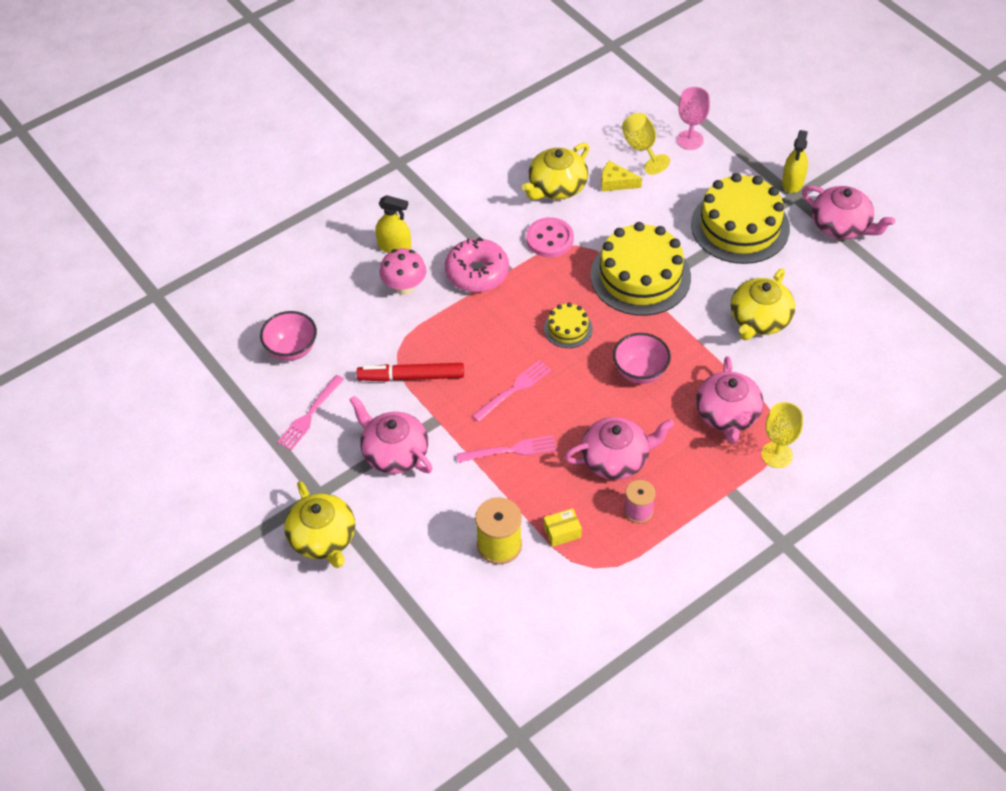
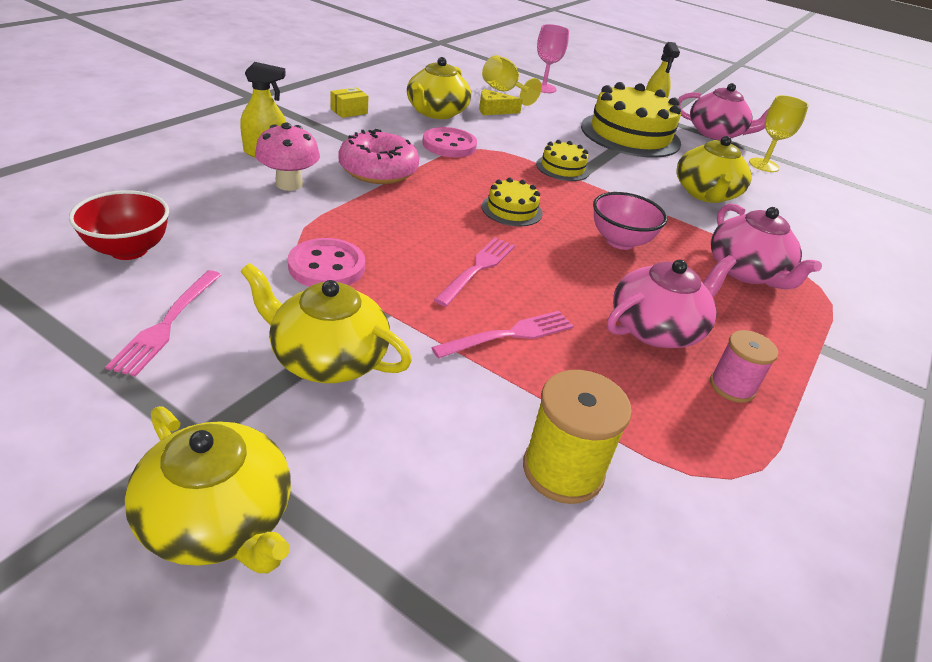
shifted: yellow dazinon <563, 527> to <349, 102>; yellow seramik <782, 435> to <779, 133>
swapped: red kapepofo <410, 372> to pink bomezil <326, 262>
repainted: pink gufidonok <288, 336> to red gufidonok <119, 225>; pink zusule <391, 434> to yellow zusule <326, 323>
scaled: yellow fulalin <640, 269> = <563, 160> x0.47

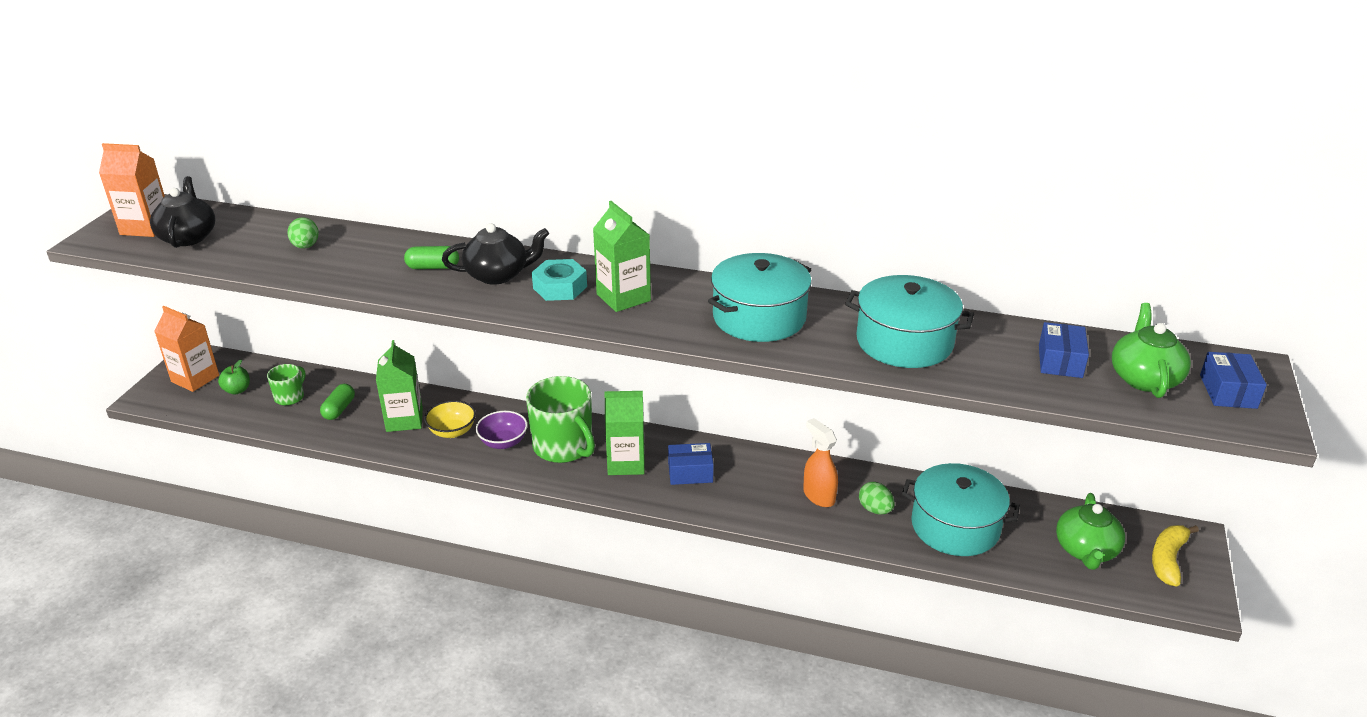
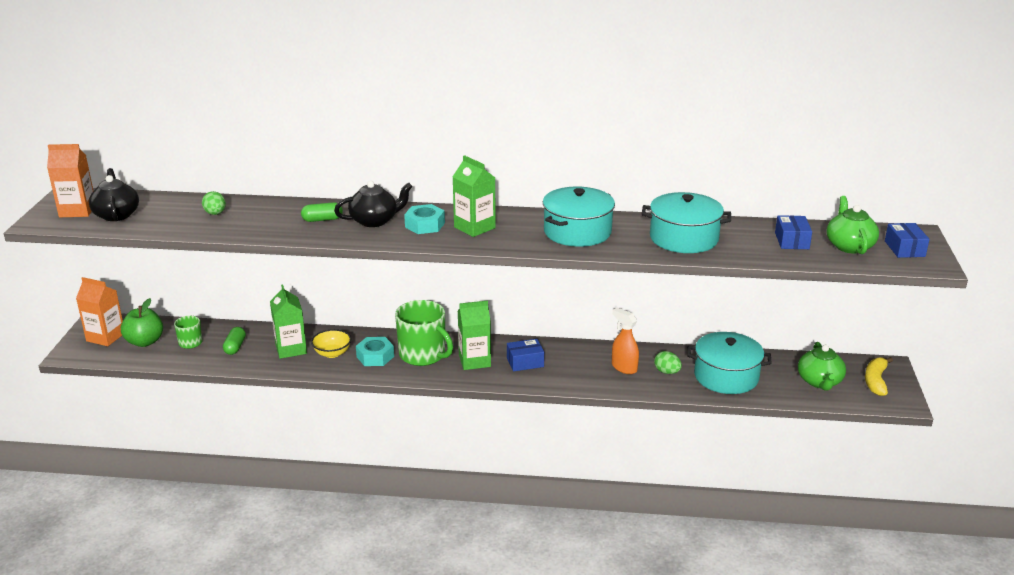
swapped: purple gufidonok <502, 430> to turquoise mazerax <375, 351>
scaled: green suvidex <234, 377> = <142, 322> x1.68

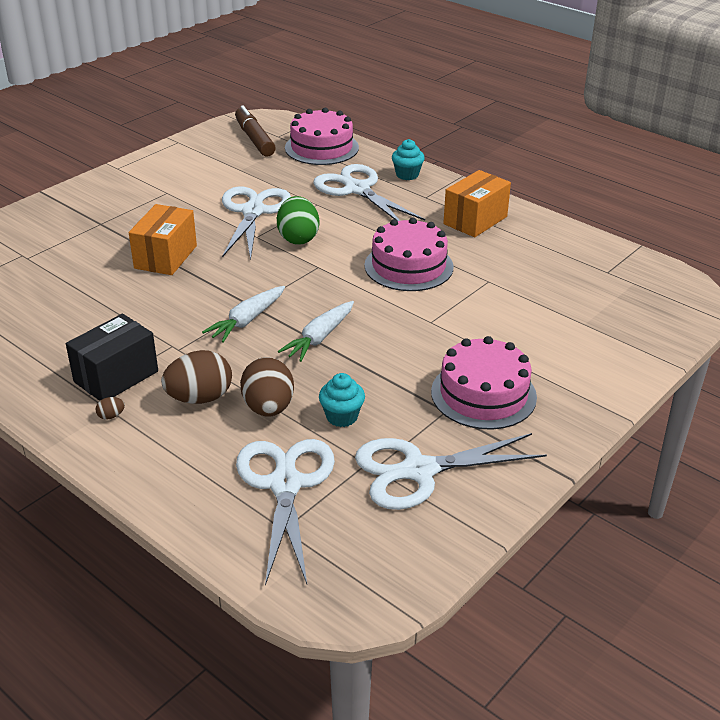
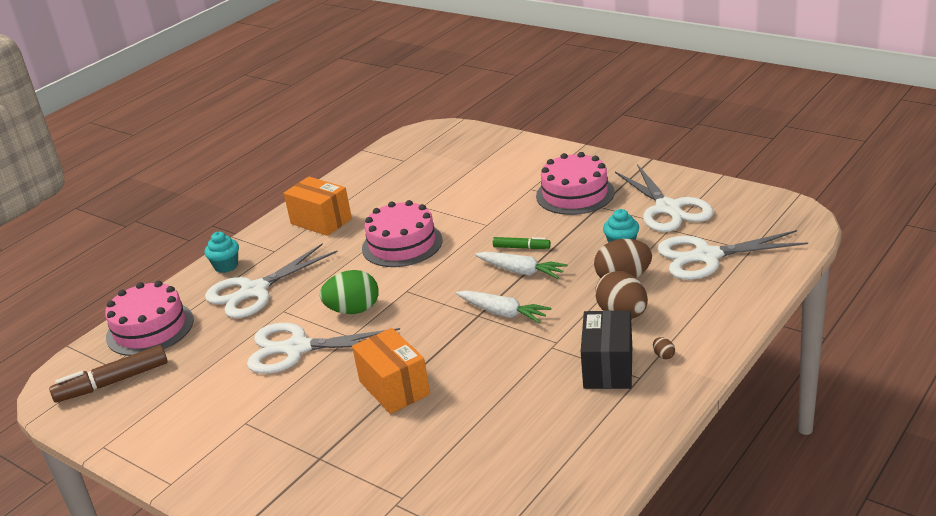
new: green kapepofo <522, 243>
rotated: black dazinon <112, 357> = <606, 349> 60 degrees clockwise; orange dazinon <163, 239> = <391, 371> 45 degrees clockwise

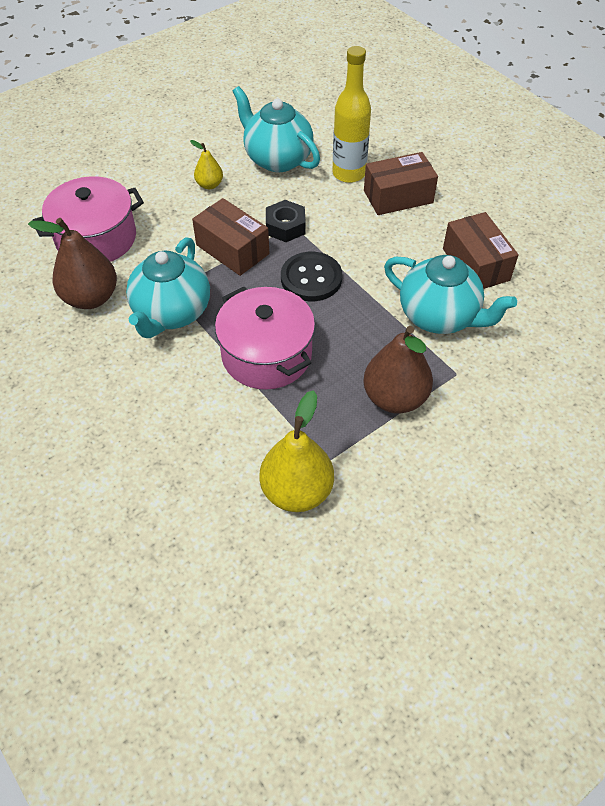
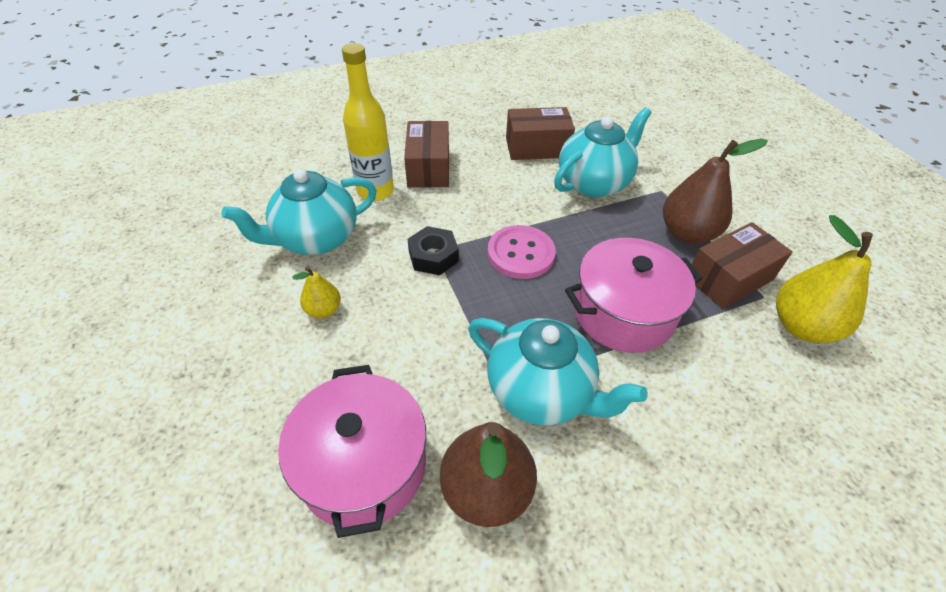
shifted: brown dazinon <230, 237> to <742, 265>
repainted: black bomezil <311, 276> to pink bomezil <522, 252>

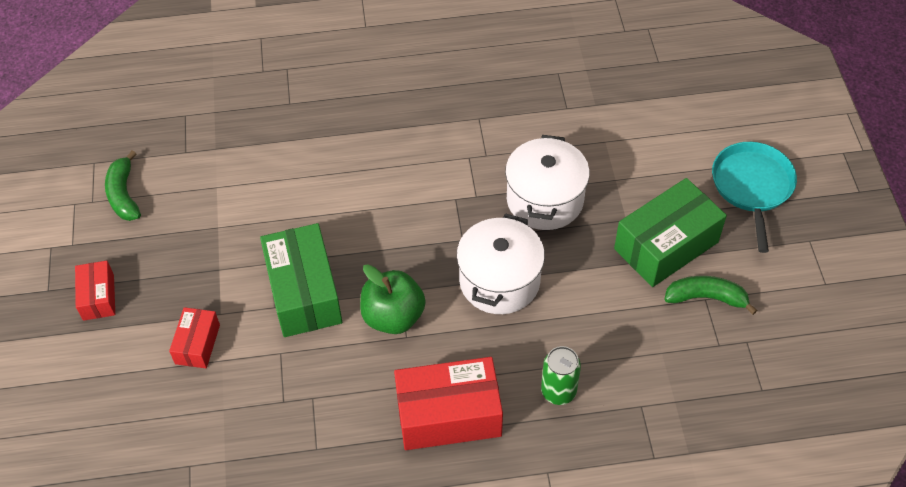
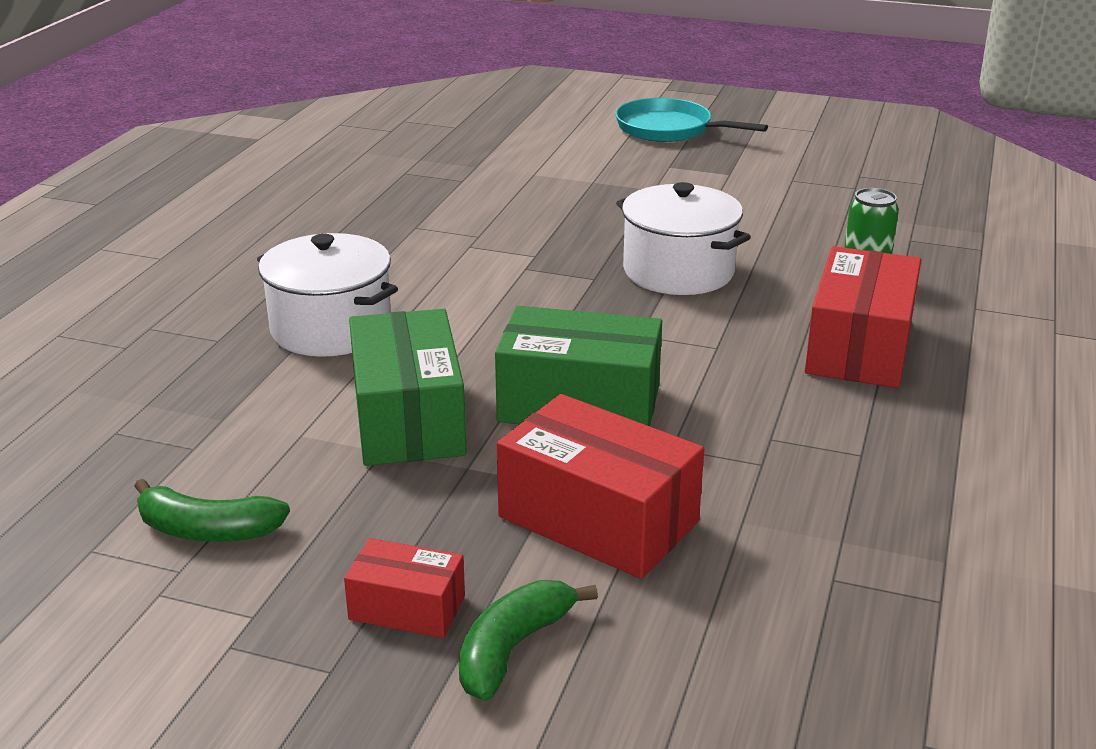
gone: green suvidex <393, 299>
shifted: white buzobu <547, 182> to <327, 295>; green dazinon <670, 232> to <408, 387>; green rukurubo <711, 295> to <528, 640>
scaled: red dazinon <194, 337> = <600, 486> x1.85

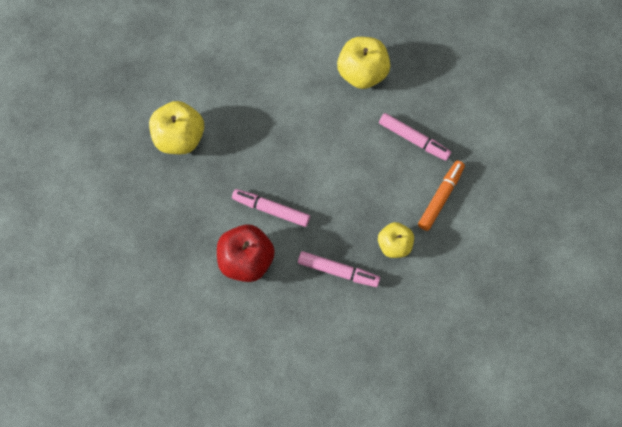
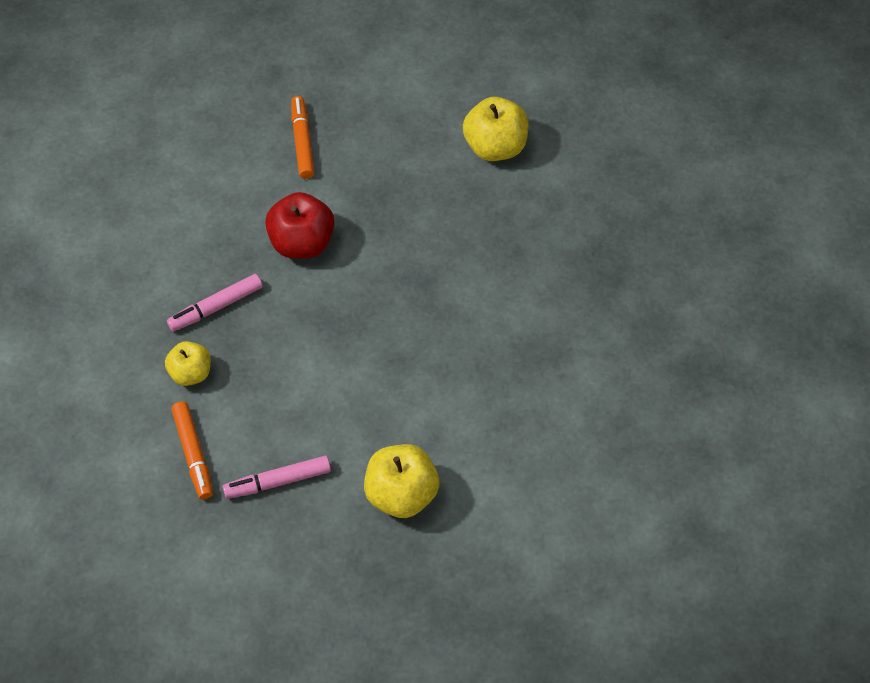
gone: pink kapepofo <271, 208>
new: orange kapepofo <302, 137>
shifted: yellow suvidex <176, 127> to <496, 129>

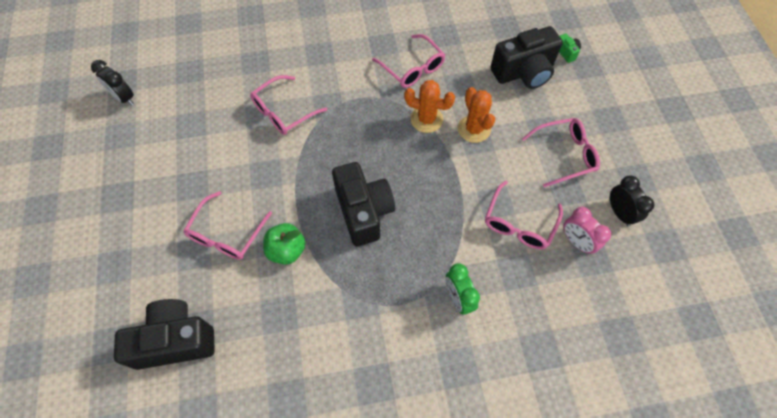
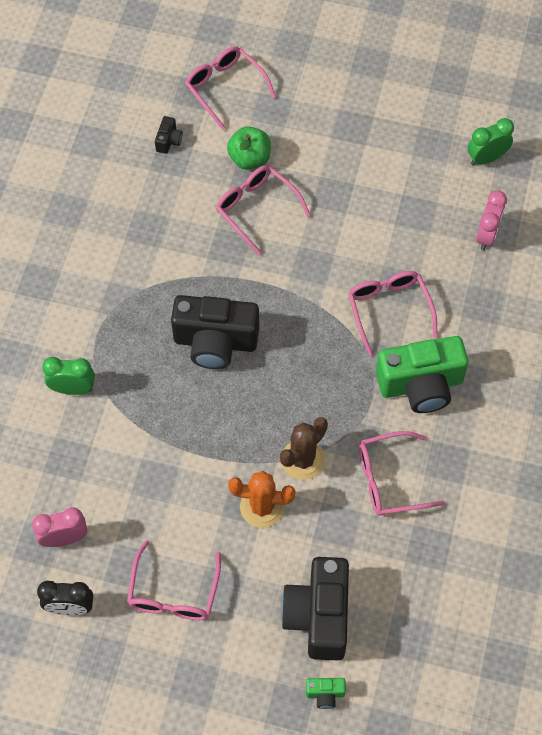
new: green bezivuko <422, 374>; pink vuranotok <491, 220>
shifted: green suvidex <284, 244> to <249, 148>; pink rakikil <524, 215> to <230, 88>
repainted: black vuranotok <112, 82> to green vuranotok <491, 141>; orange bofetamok <429, 106> to brown bofetamok <304, 448>
scaled: black bezivuko <164, 334> = <169, 135> x0.42

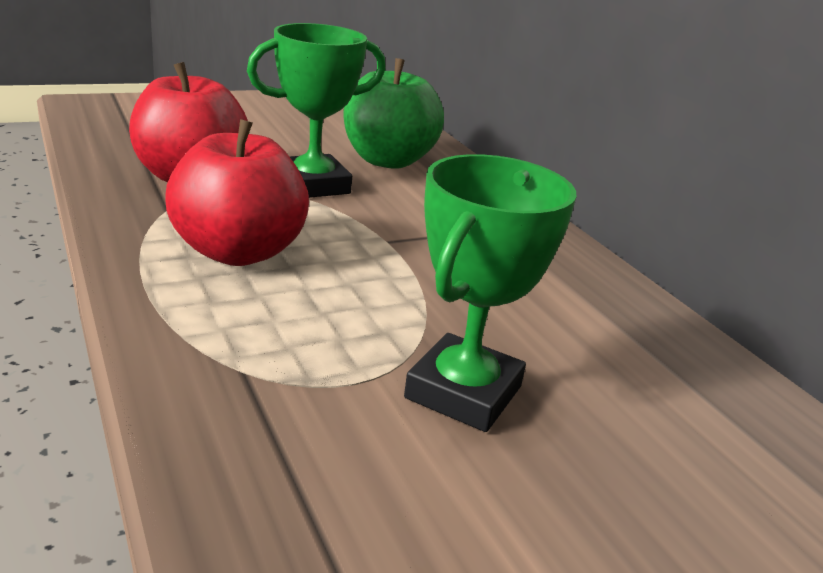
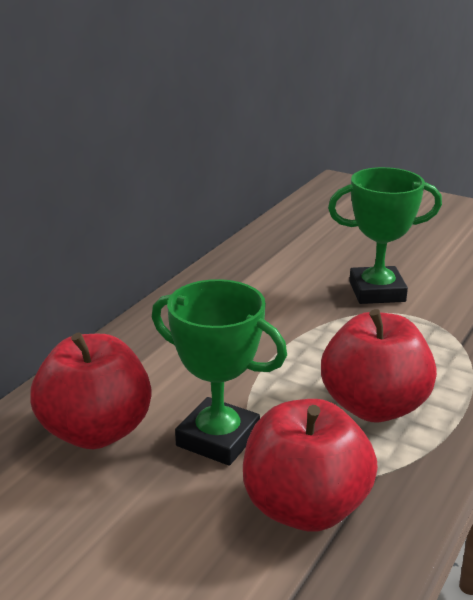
repainted: green suvidex <393, 113> to red suvidex <90, 390>

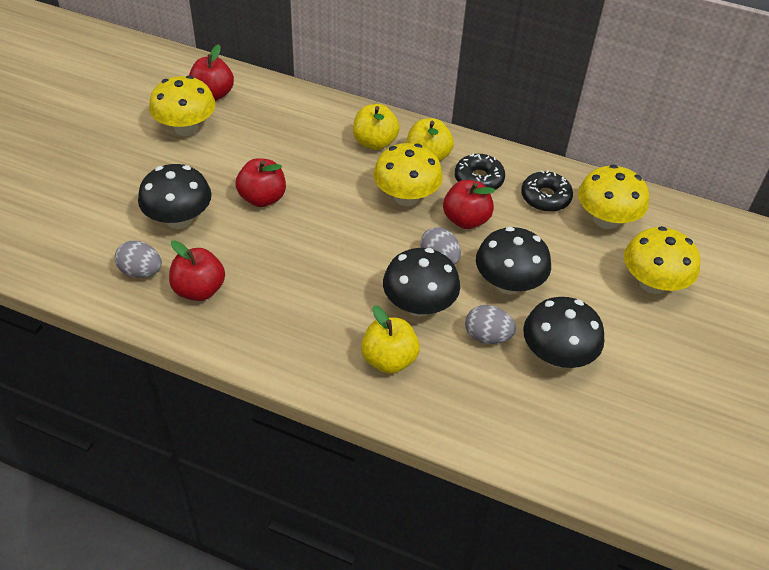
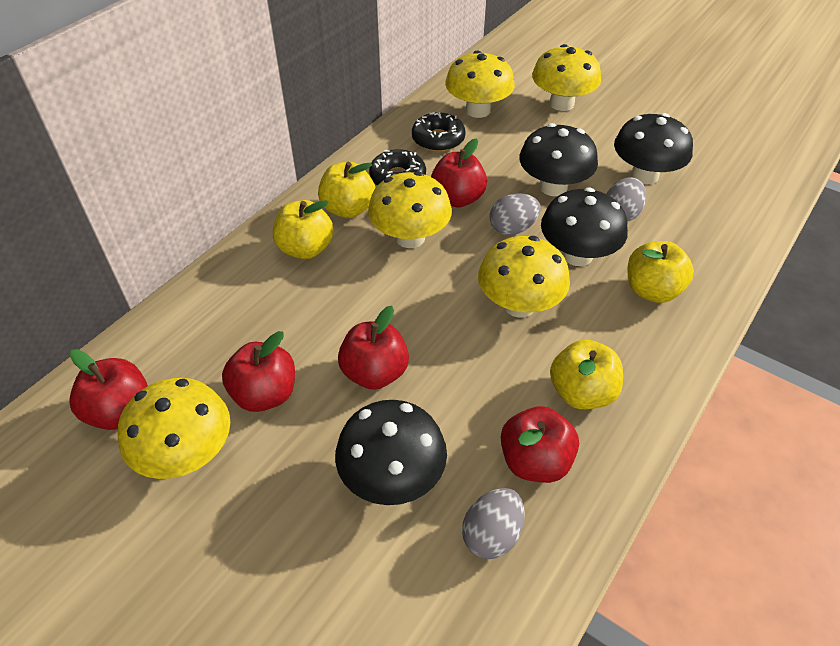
new: red suvidex <258, 371>; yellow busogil <524, 277>; yellow suvidex <586, 374>

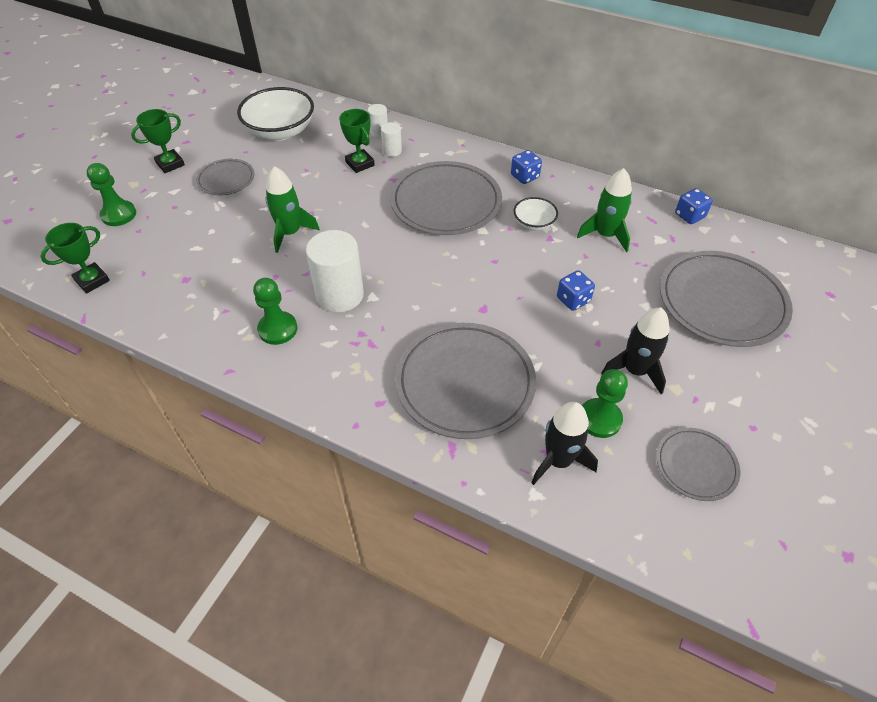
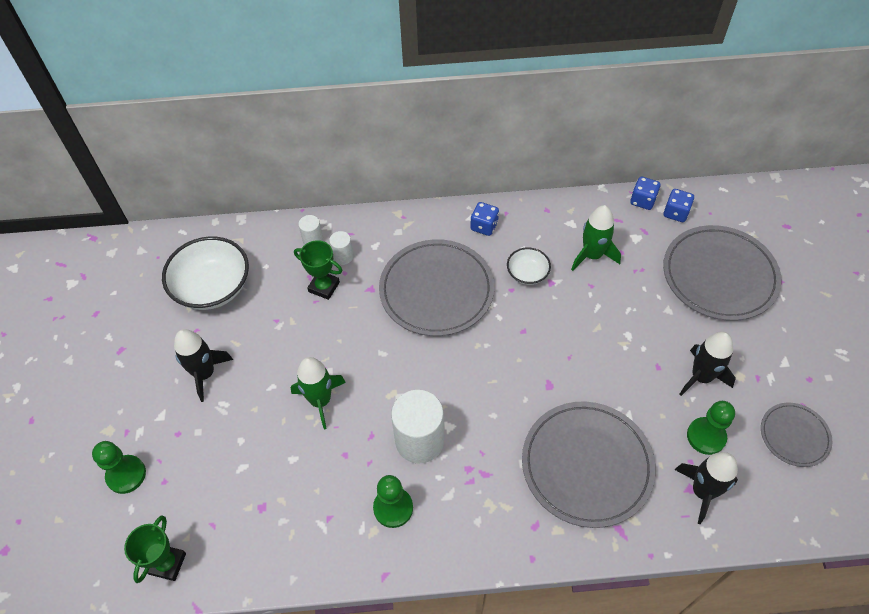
gone: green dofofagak <158, 141>
shifted: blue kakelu <576, 290> to <679, 205>
swapped: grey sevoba <225, 177> to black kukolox <203, 365>

